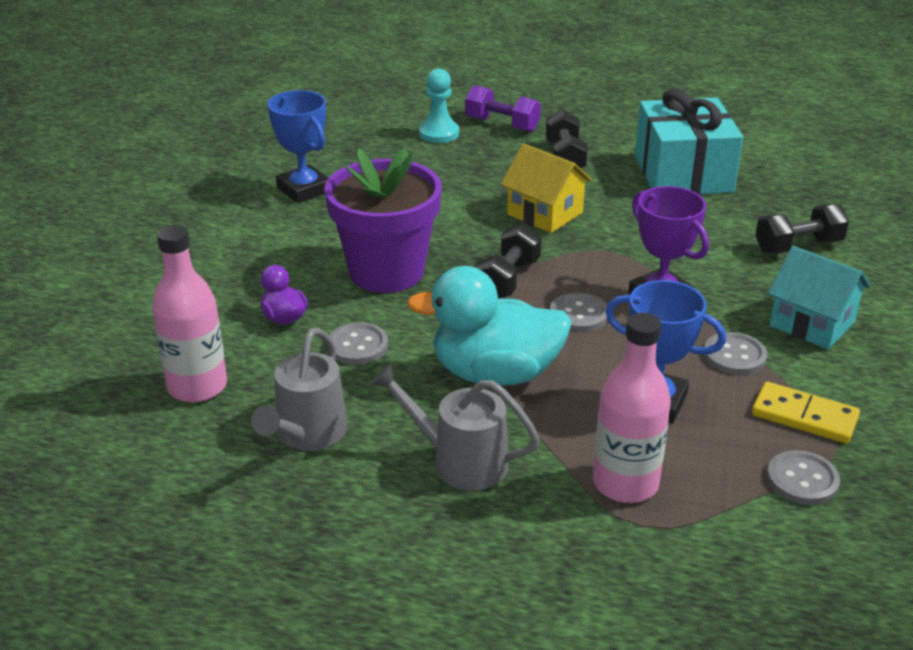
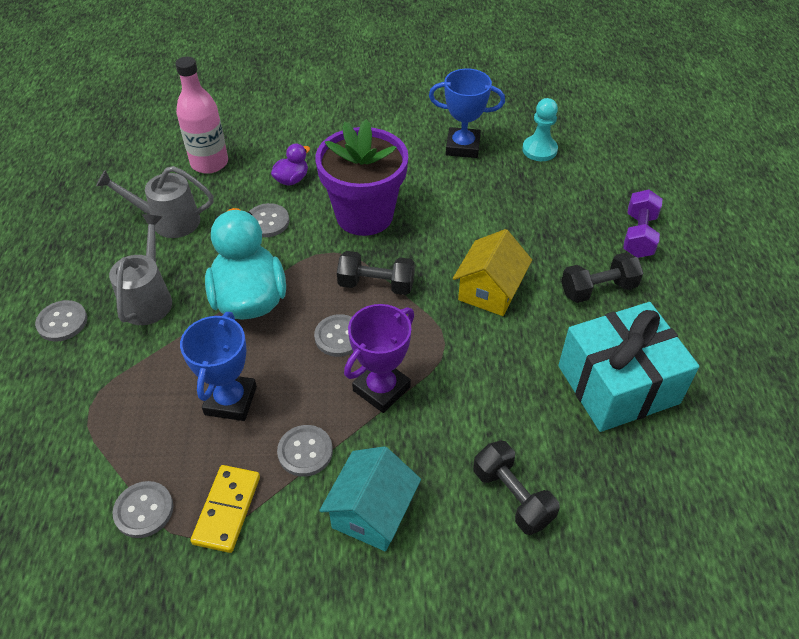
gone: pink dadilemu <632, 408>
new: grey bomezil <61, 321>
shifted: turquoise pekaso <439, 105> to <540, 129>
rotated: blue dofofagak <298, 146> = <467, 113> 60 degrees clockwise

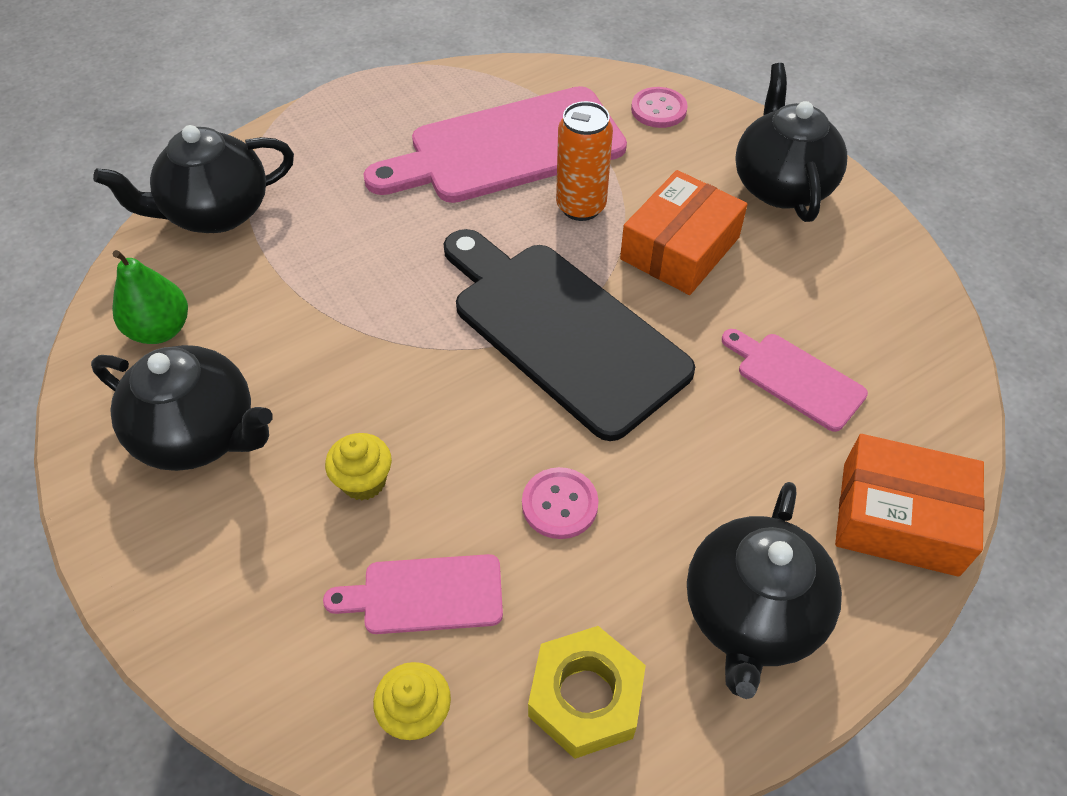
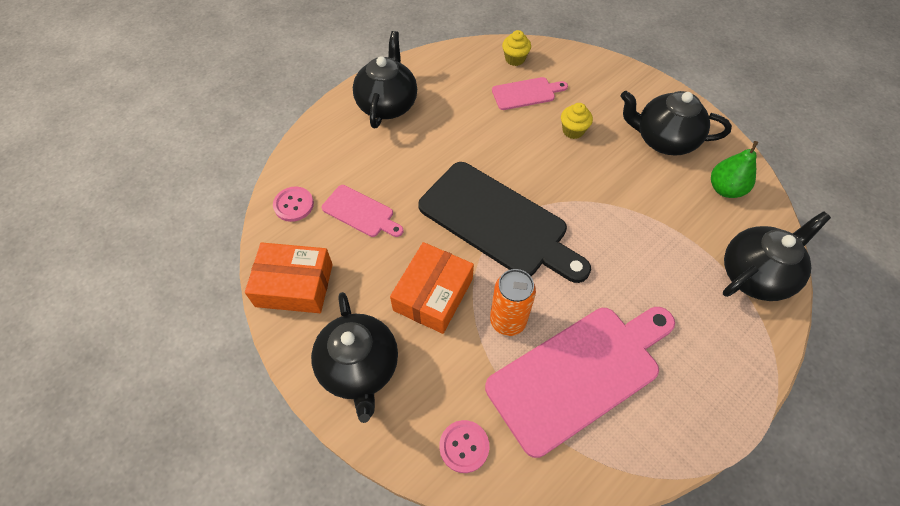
gone: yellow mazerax <587, 692>
shifted: pink bomezil <560, 503> to <293, 204>; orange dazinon <910, 505> to <289, 277>

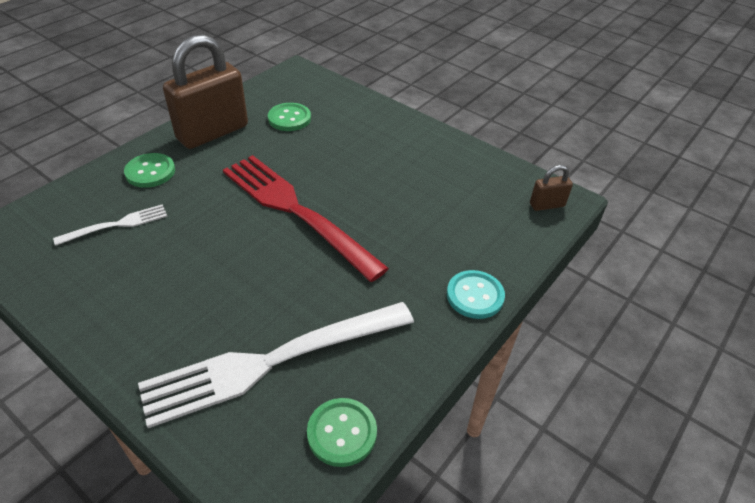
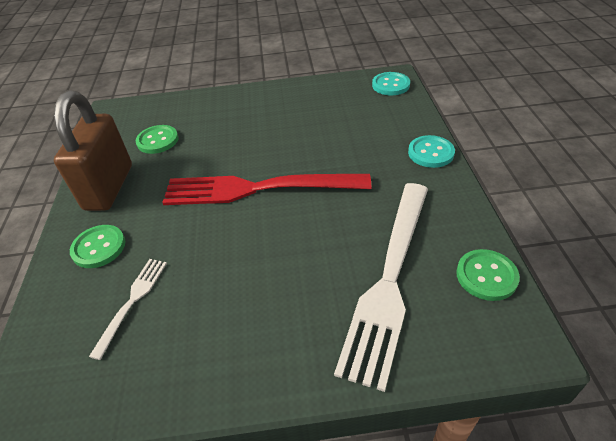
swapped: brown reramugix <551, 188> to turquoise bomezil <391, 83>

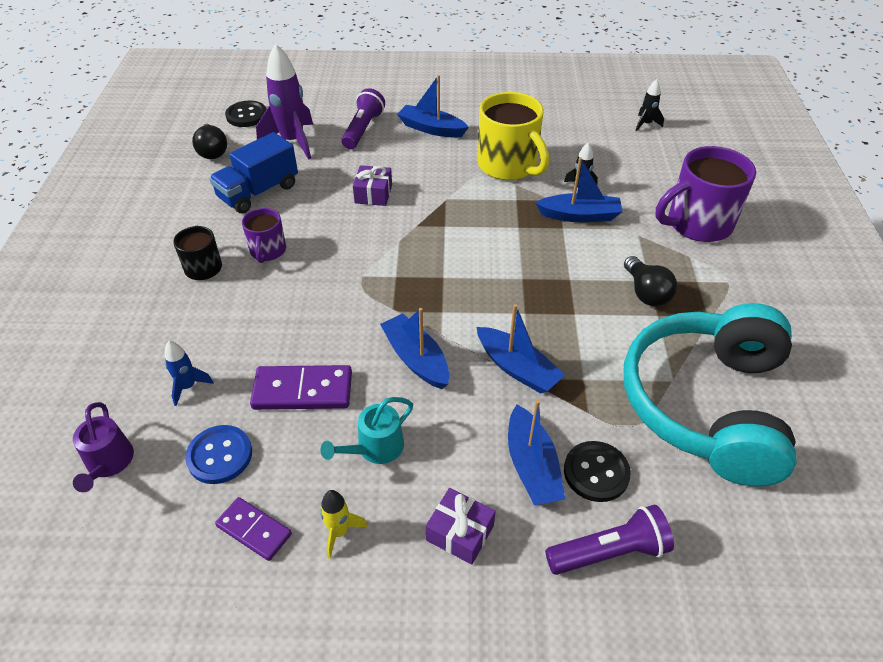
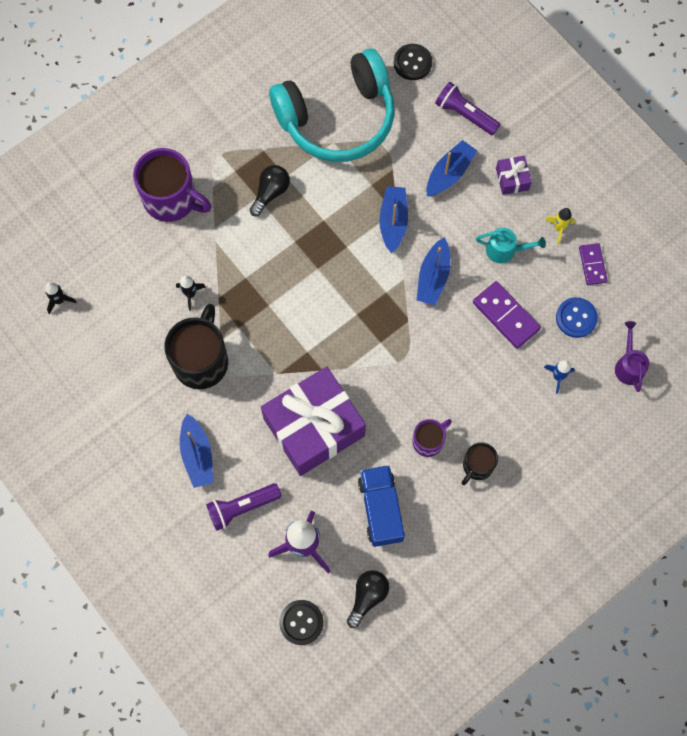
gone: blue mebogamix <579, 189>
shifted: black bomezil <597, 471> to <413, 62>
repainted: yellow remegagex <513, 136> to black remegagex <196, 346>
rotated: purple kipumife <103, 447> = <632, 356> 45 degrees counterclockwise; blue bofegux <253, 172> = <381, 506> 105 degrees counterclockwise
scaled: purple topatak <372, 185> = <313, 421> x2.41

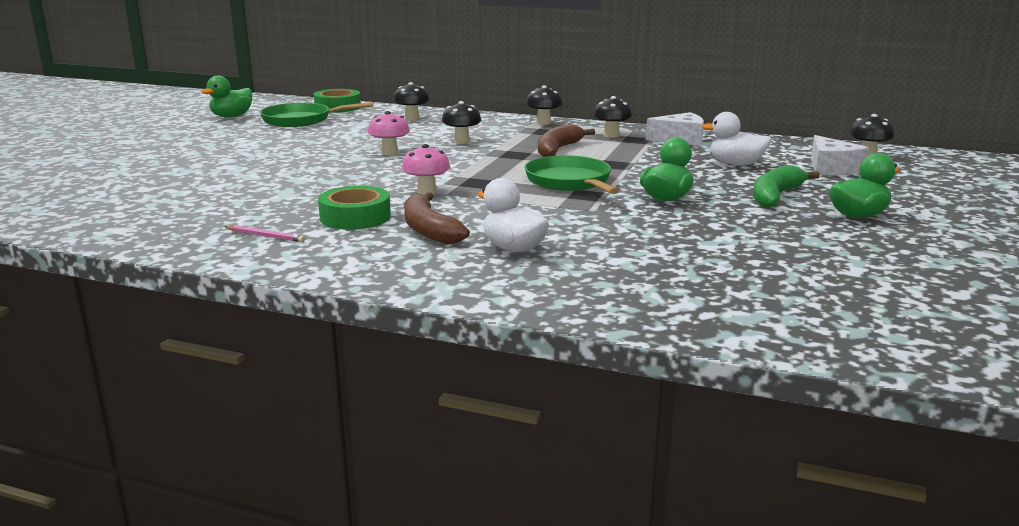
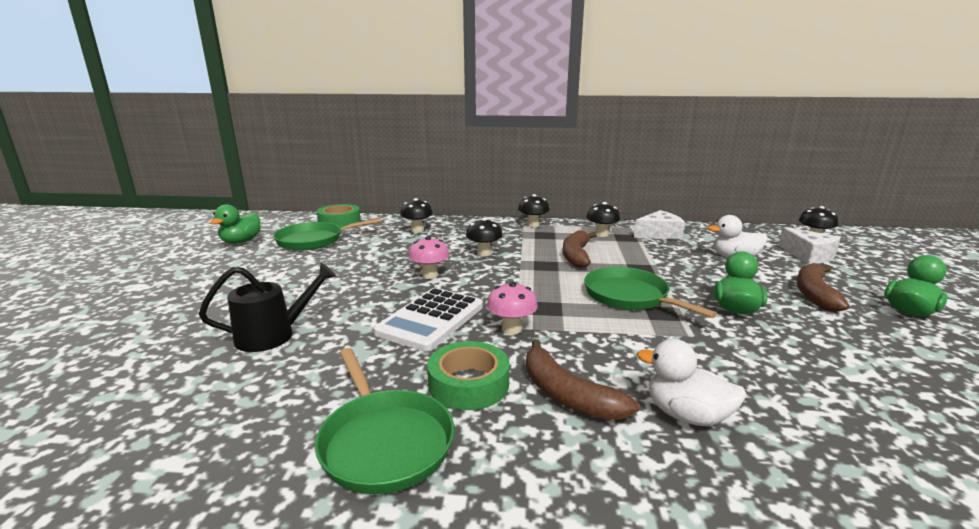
new: black kipumife <267, 307>; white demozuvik <428, 320>
swapped: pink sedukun <264, 233> to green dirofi <384, 421>
repainted: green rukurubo <786, 186> to brown rukurubo <823, 287>

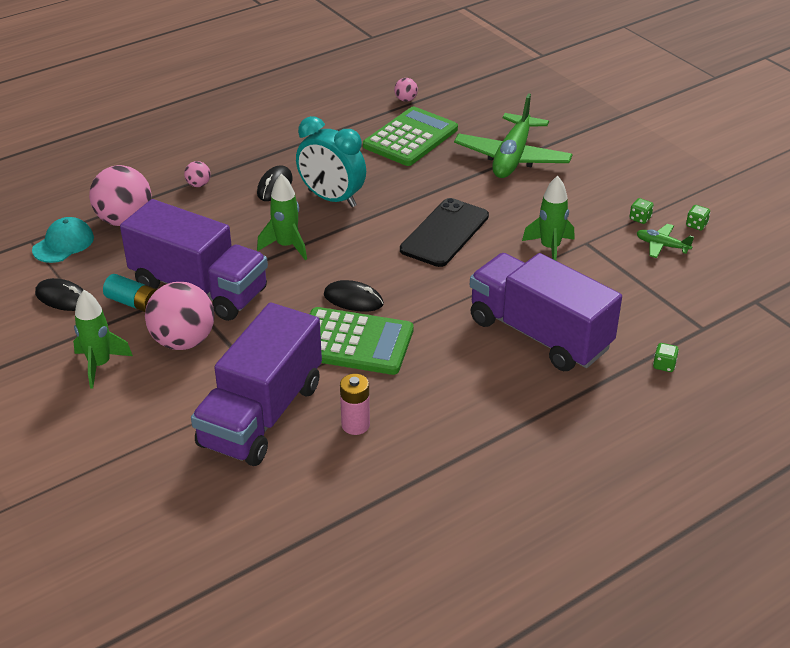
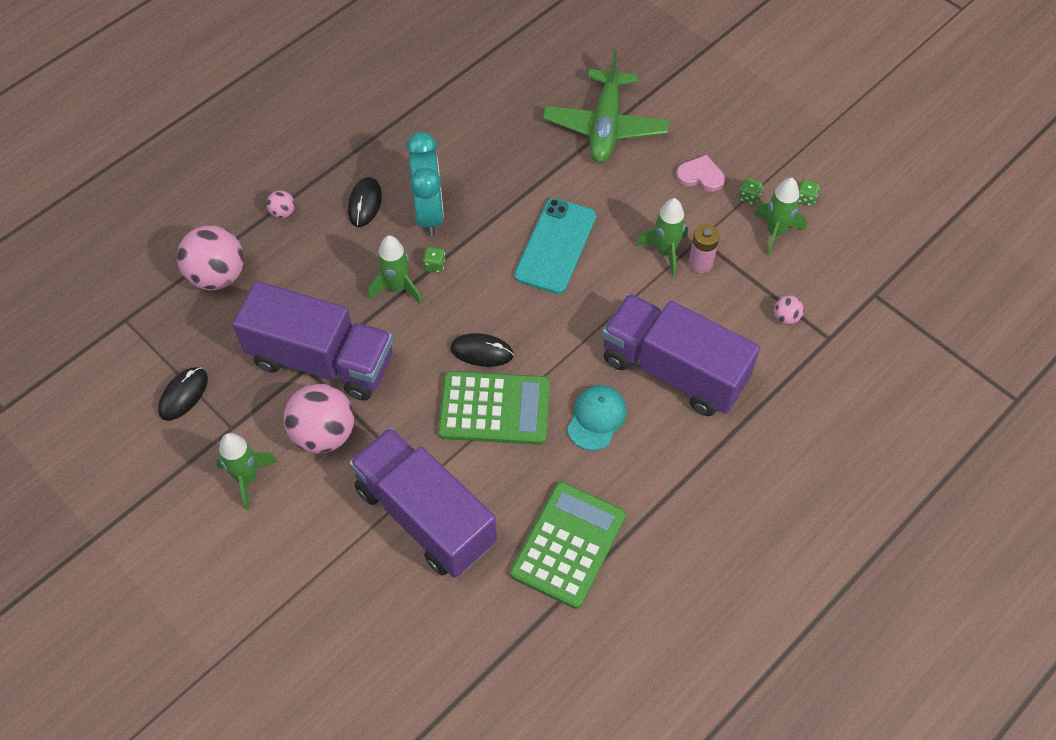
gone: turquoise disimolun <130, 293>
new: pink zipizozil <700, 173>
shifted: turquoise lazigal <63, 240> to <597, 417>; pink disimolun <355, 404> to <704, 248>; green demozuvik <410, 136> to <568, 545>; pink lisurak <406, 90> to <789, 310>; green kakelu <666, 357> to <434, 260>
swapped: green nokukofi <665, 241> to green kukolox <780, 217>
repainted: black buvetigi <444, 232> to turquoise buvetigi <555, 246>
rotated: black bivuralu <59, 294> = <183, 394> 75 degrees counterclockwise; purple bofegux <256, 384> = <423, 502> 120 degrees clockwise; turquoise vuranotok <331, 161> = <425, 184> 120 degrees counterclockwise

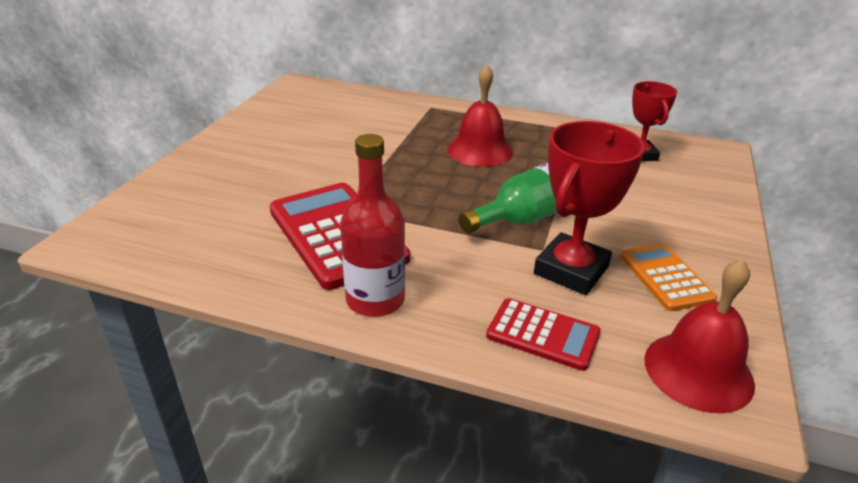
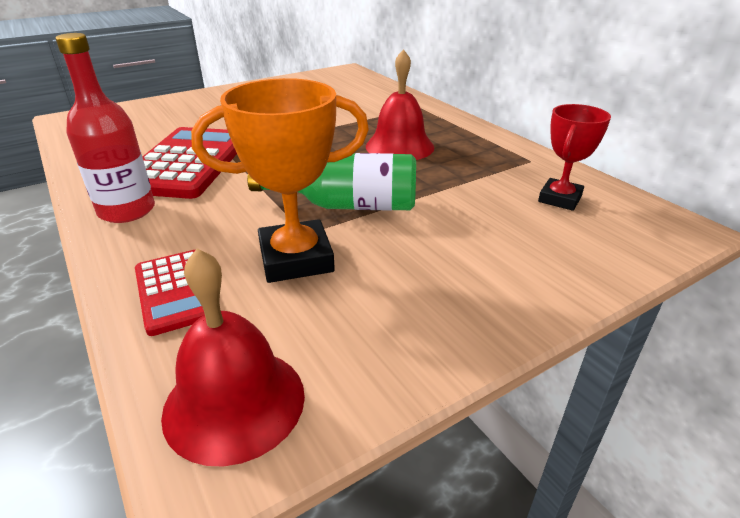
gone: orange demozuvik <669, 277>
repainted: red dofofagak <589, 208> to orange dofofagak <280, 180>

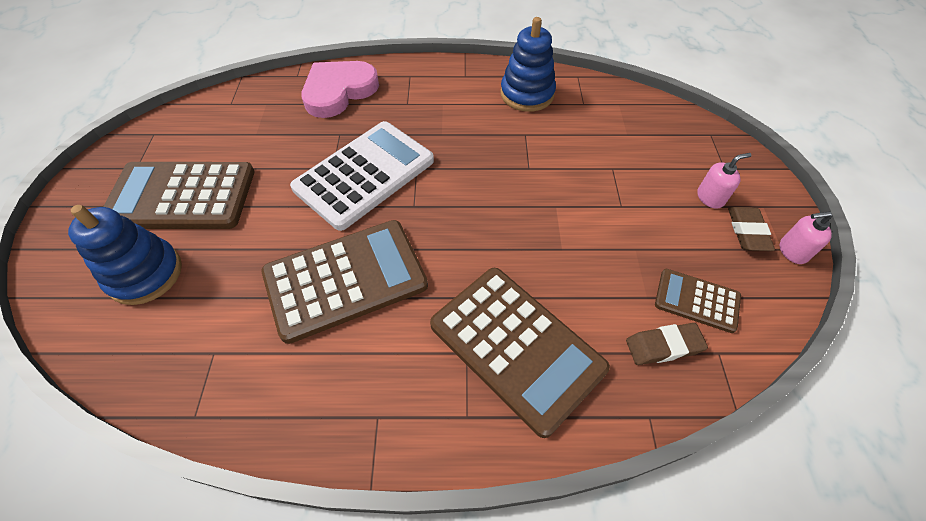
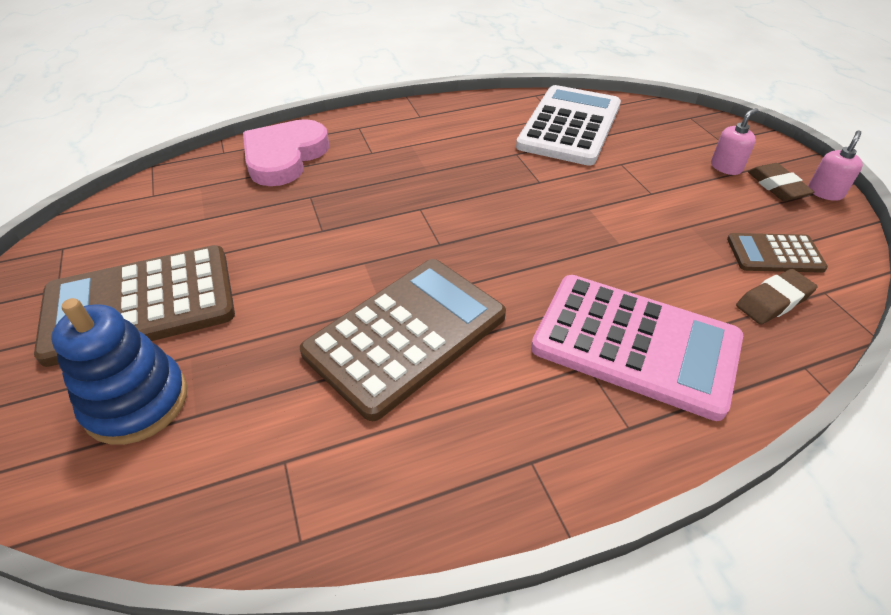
gone: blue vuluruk <528, 64>
shifted: white demozuvik <362, 176> to <568, 125>
repainted: brown demozuvik <520, 353> to pink demozuvik <637, 348>
rotated: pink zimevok <806, 237> = <835, 165> 150 degrees clockwise

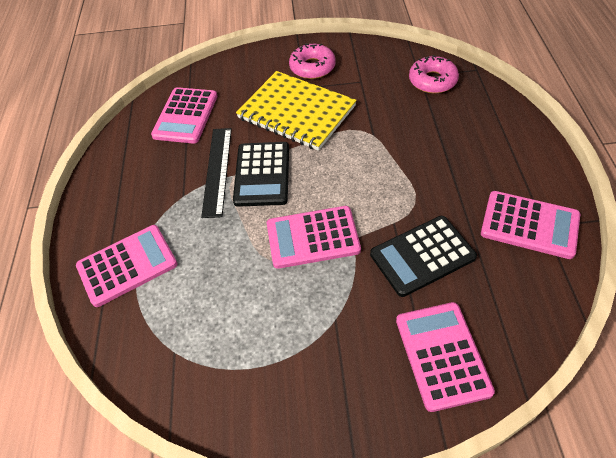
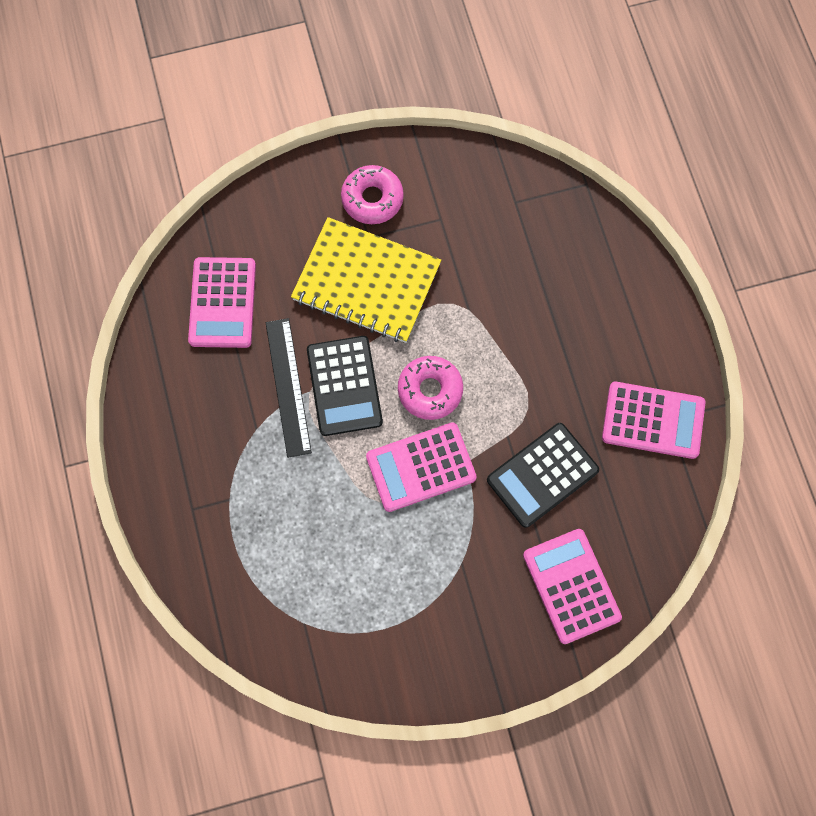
gone: pink demozuvik <126, 266>
shifted: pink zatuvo <434, 74> to <430, 388>

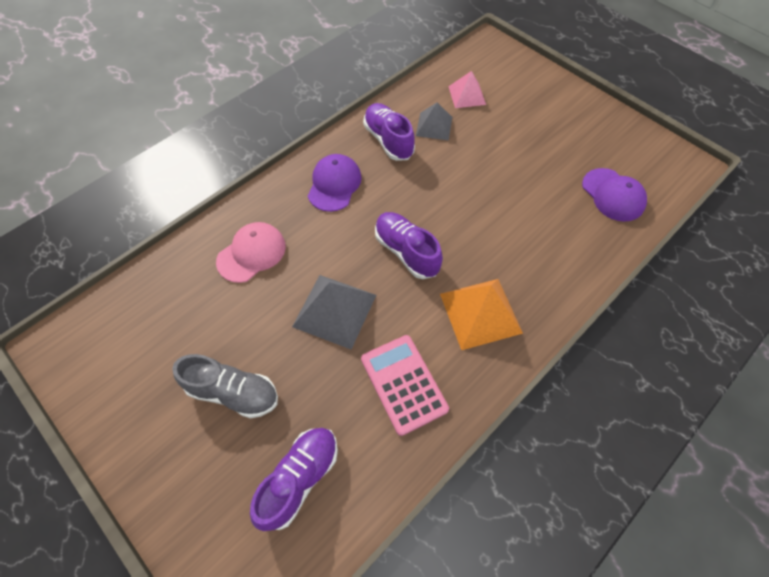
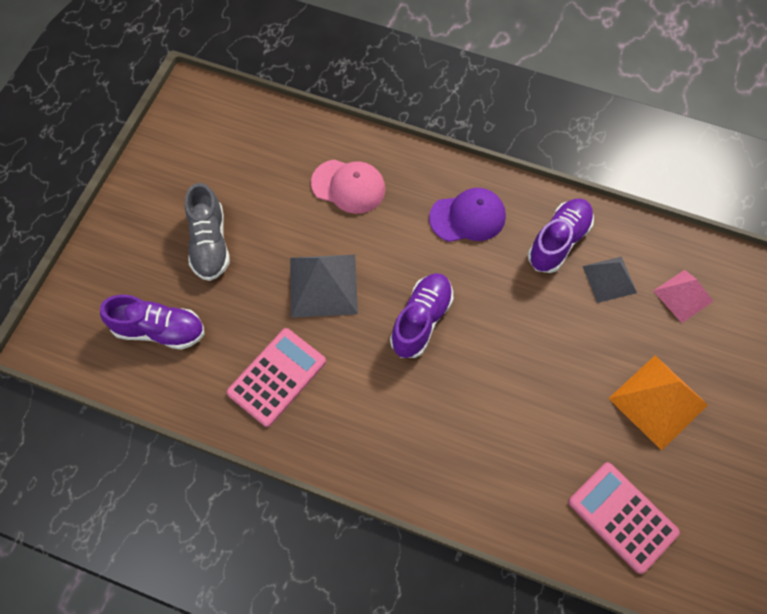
shifted: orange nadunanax <481, 314> to <658, 403>
swapped: purple lazigal <614, 195> to pink demozuvik <624, 518>

